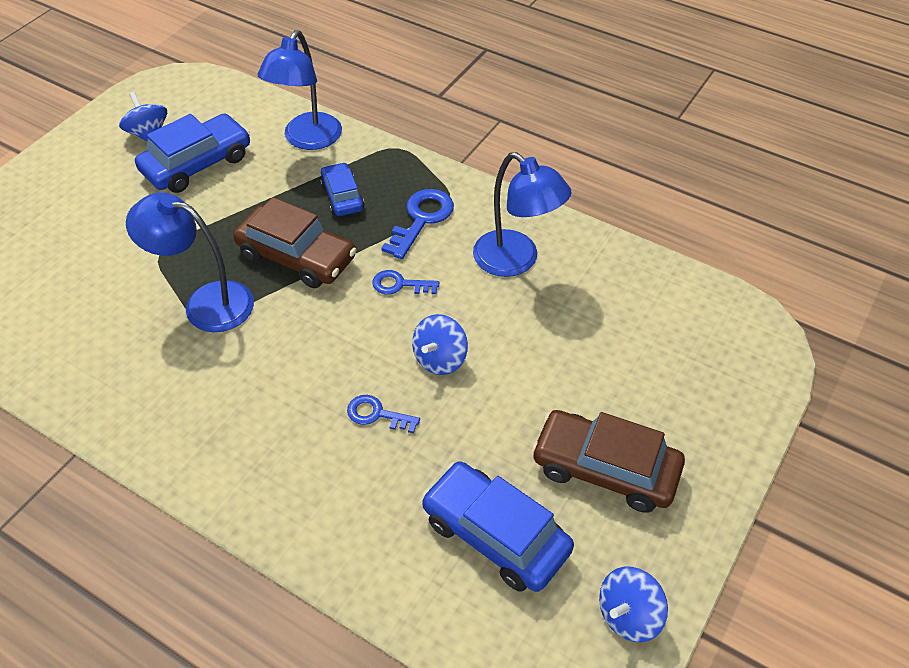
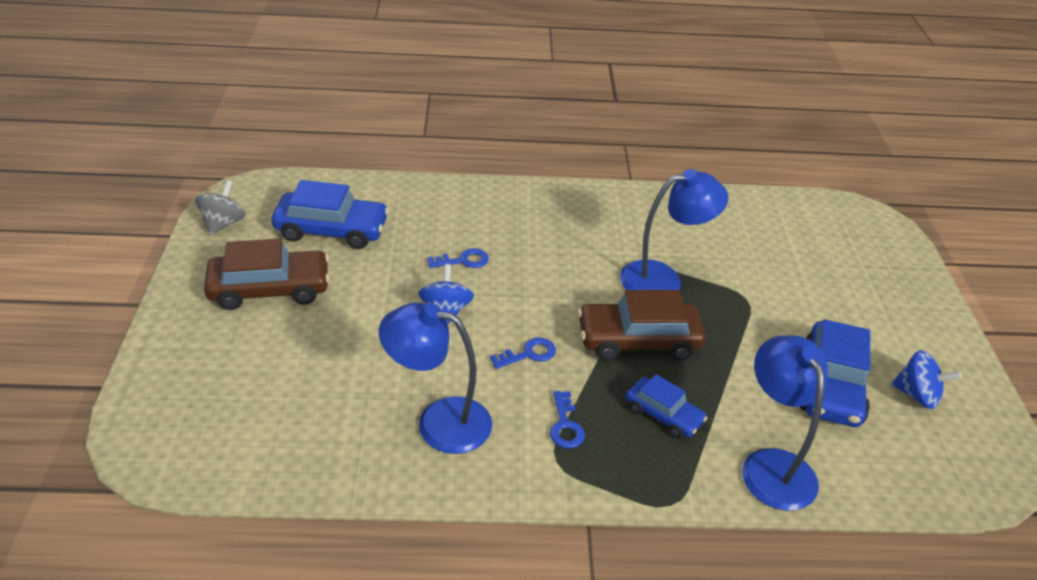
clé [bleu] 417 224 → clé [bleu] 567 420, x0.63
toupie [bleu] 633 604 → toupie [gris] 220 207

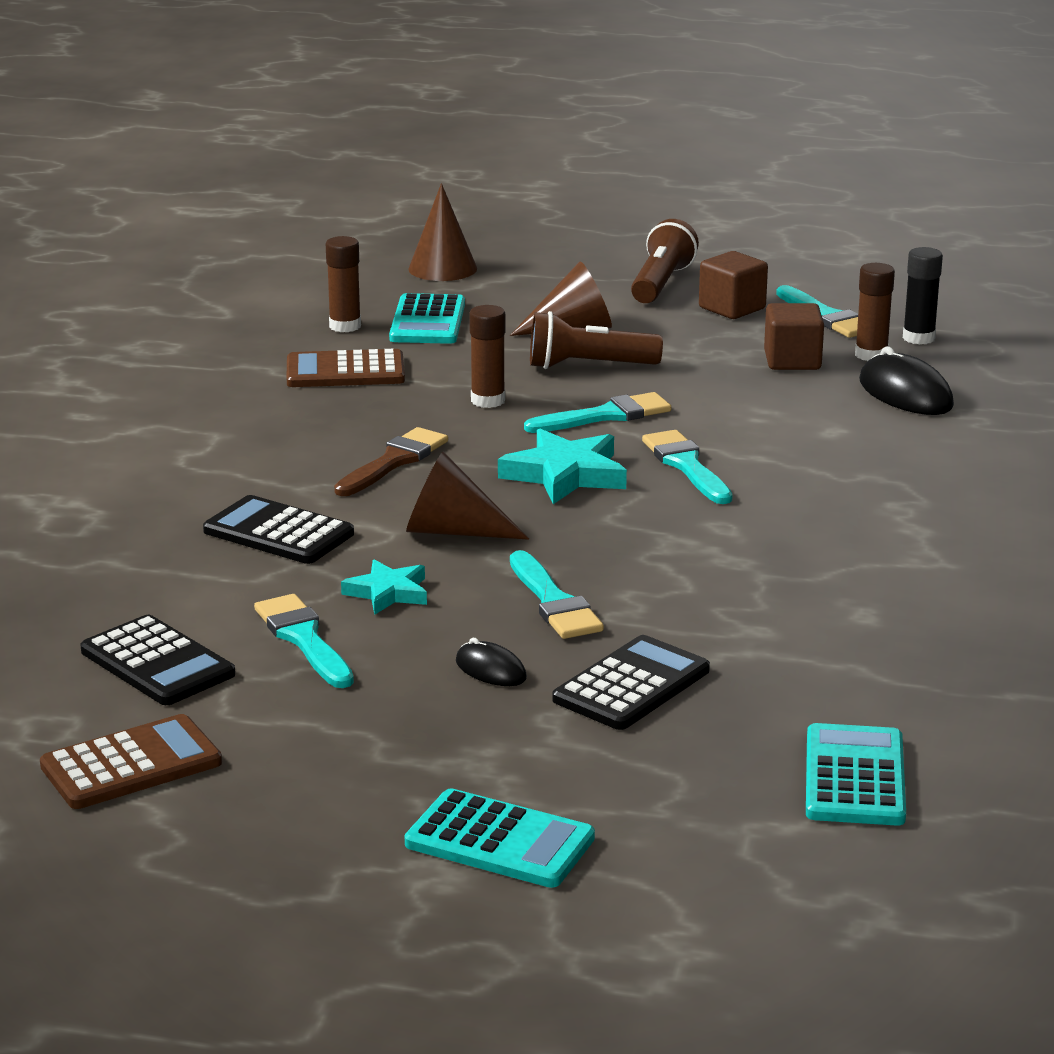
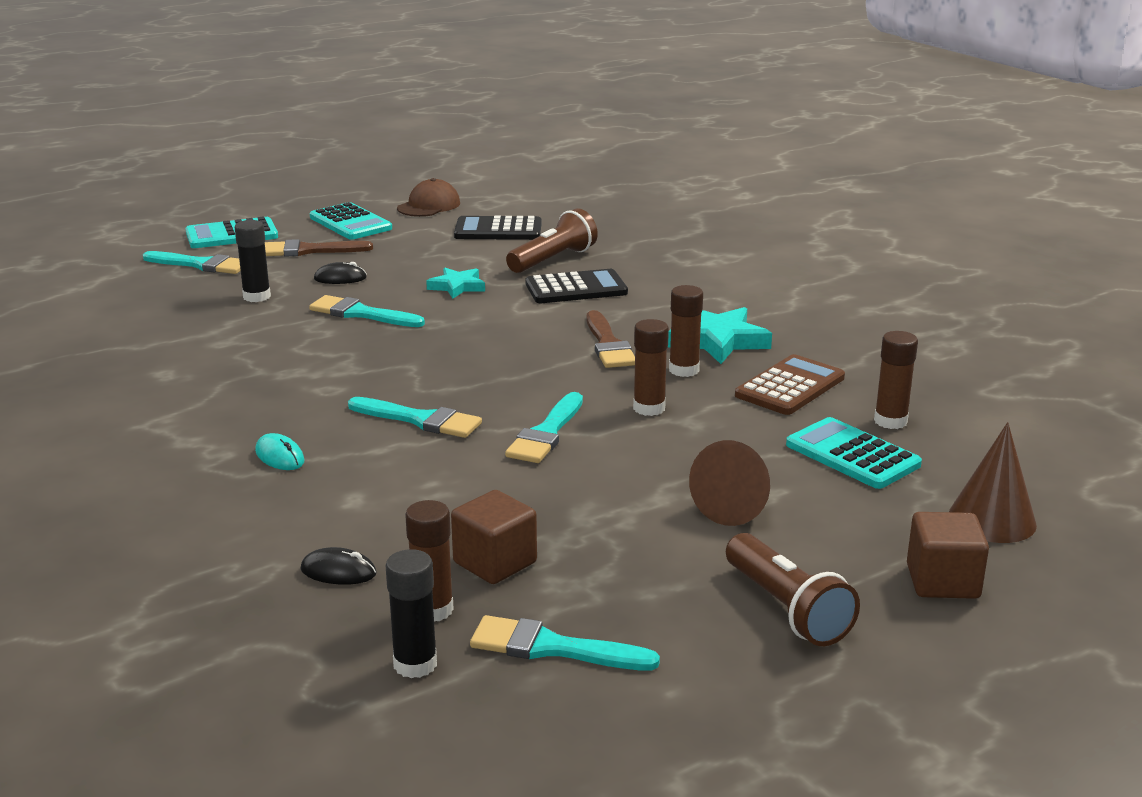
calculatrice [marron] 131 761 → casquette [marron] 428 197
pinceau [turquoise] 304 641 → pinceau [turquoise] 192 262, relocated
cône [marron] 467 496 → -
étoile [turquoise] 562 466 → étoile [turquoise] 720 335, relocated
lampe de poche [marron] 596 340 → lampe de poche [marron] 552 240, relocated
calculatrice [noir] 631 682 → bâton de colle [noir] 253 261
cube [marron] 733 285 → cube [marron] 948 555, relocated
calculatrice [turquoise] 856 774 → calculatrice [turquoise] 351 221, relocated
souris [noir] 906 380 → souris [noir] 338 566, x0.56
- → souris [turquoise] 280 451
- → pinceau [marron] 319 248
- → bâton de colle [marron] 686 331

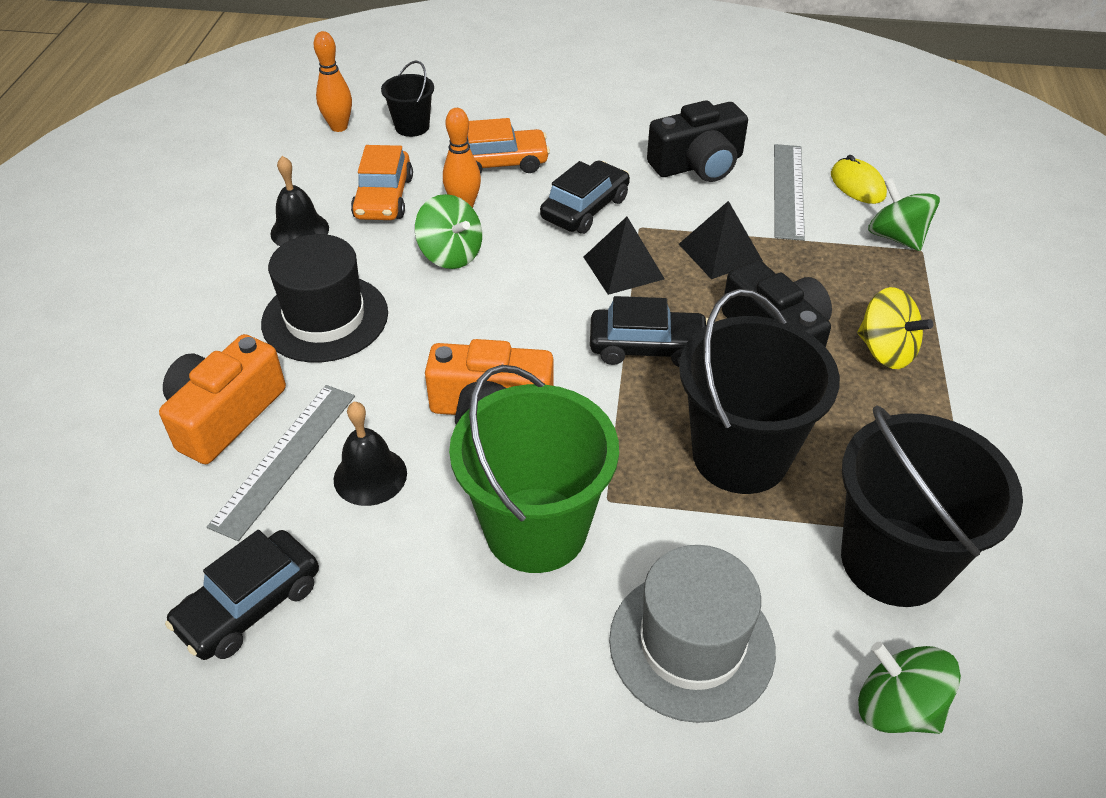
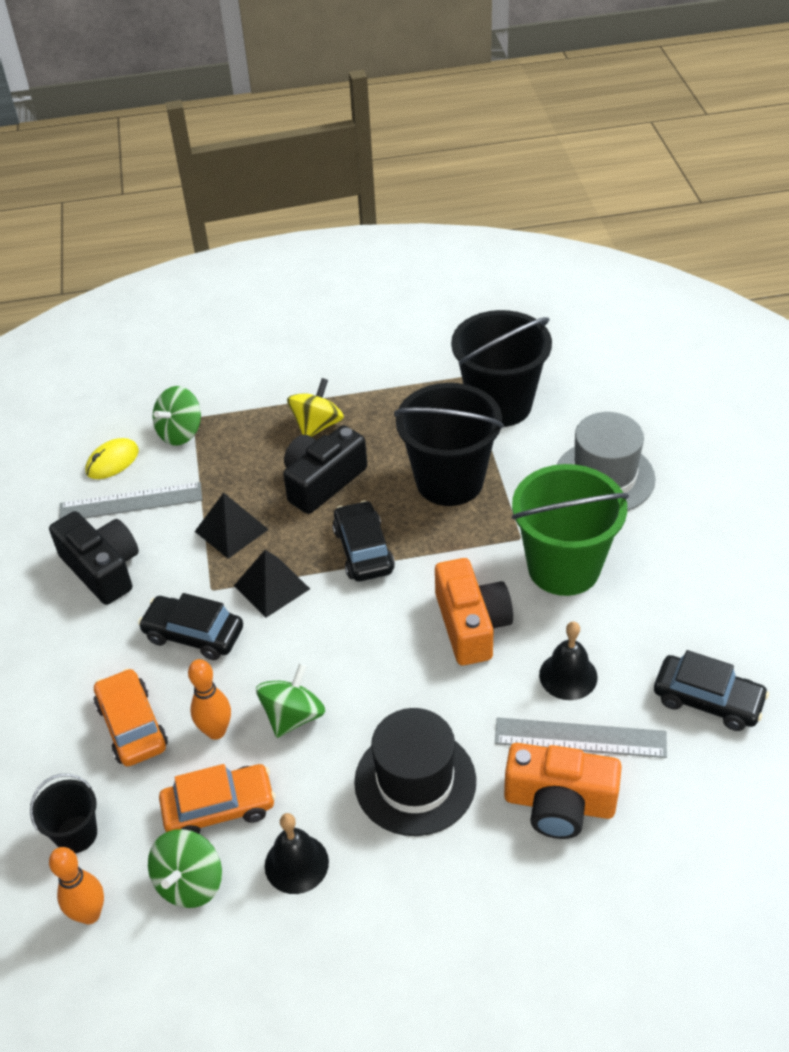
toupie [vert] 909 688 → toupie [vert] 185 868, relocated

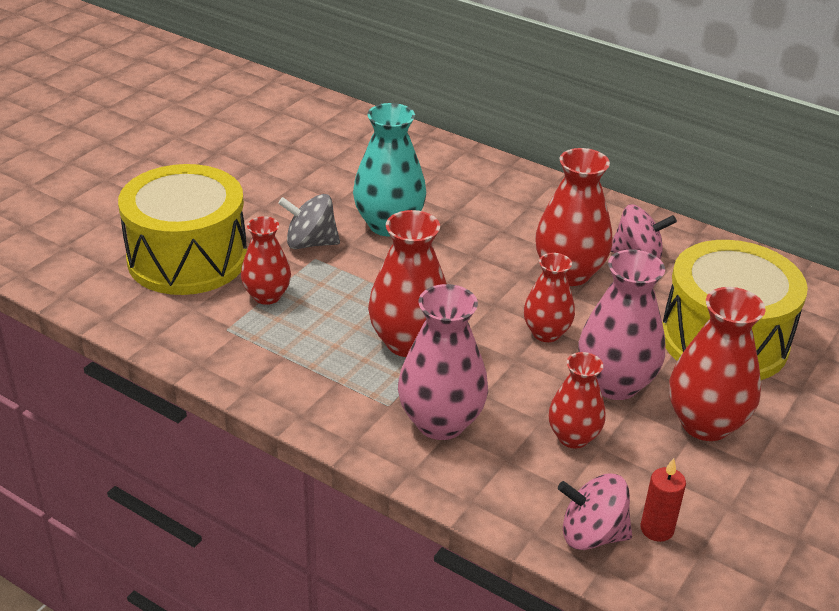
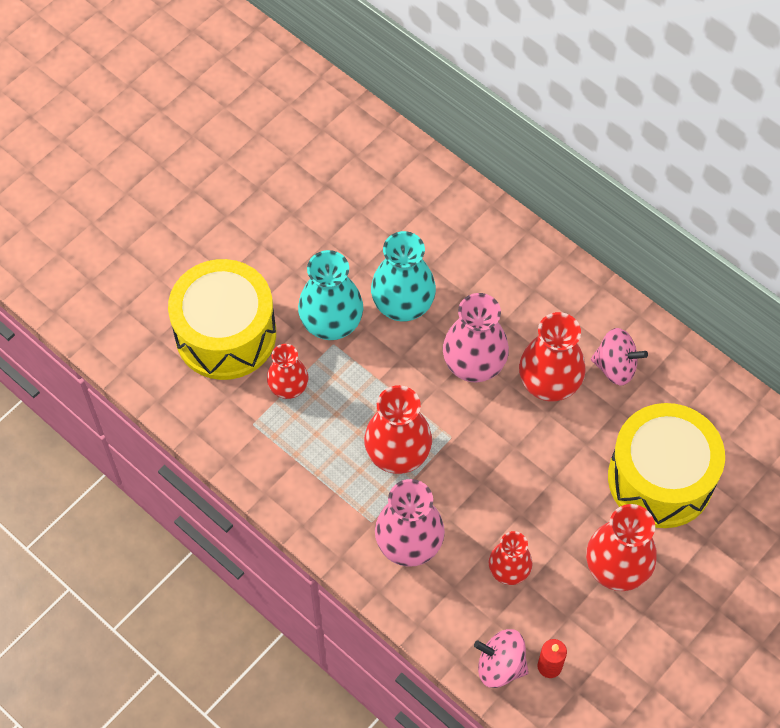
toupie [gris] 309 221 → vase [turquoise] 330 295
vase [rouge] 549 297 → -
vase [rose] 621 325 → vase [rose] 476 337, relocated

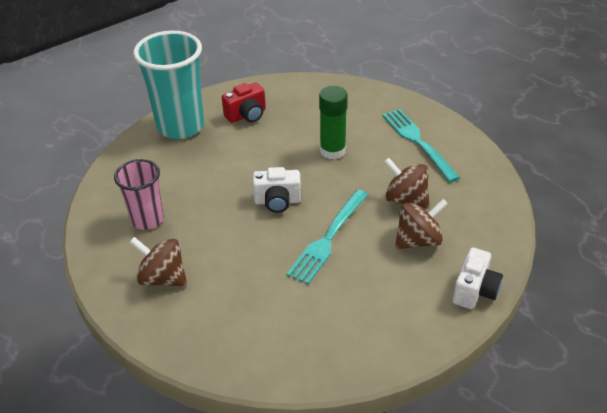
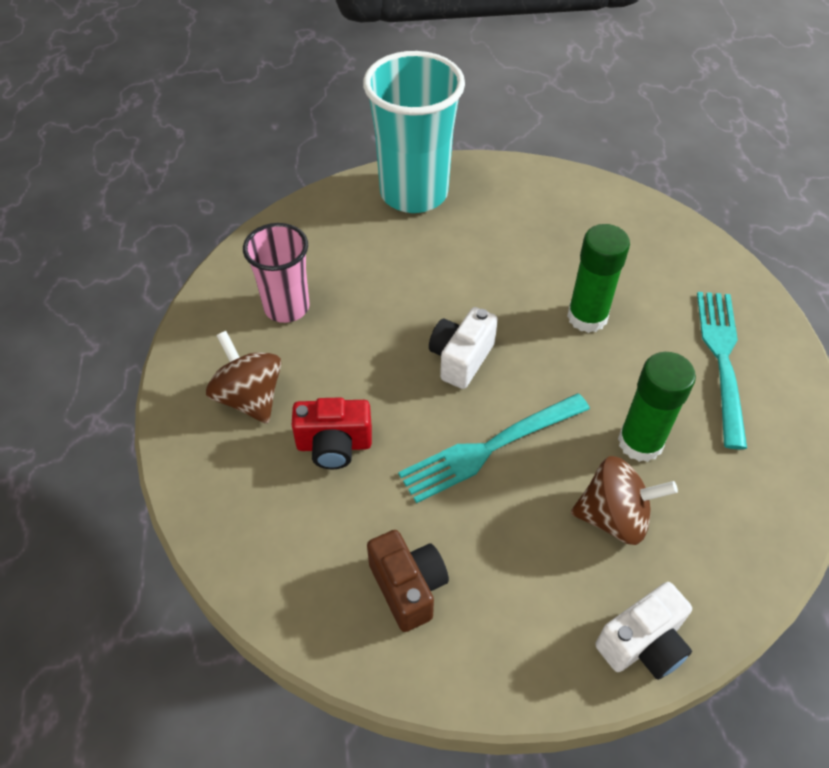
appareil photo [rouge] 244 102 → appareil photo [rouge] 332 433, relocated
appareil photo [blanc] 277 190 → appareil photo [blanc] 463 348, 90 degrees clockwise
toupie [marron] 407 183 → bâton de colle [vert] 657 407
- → appareil photo [marron] 408 581

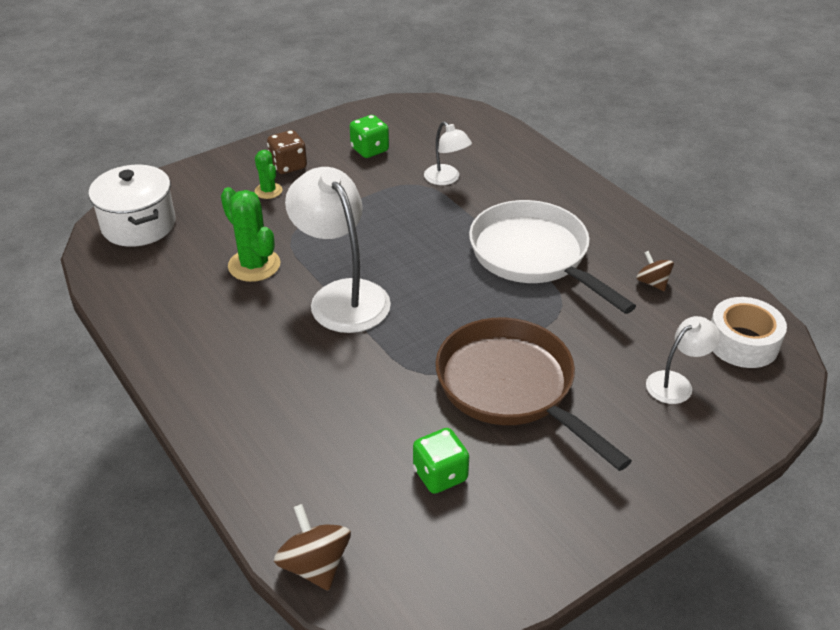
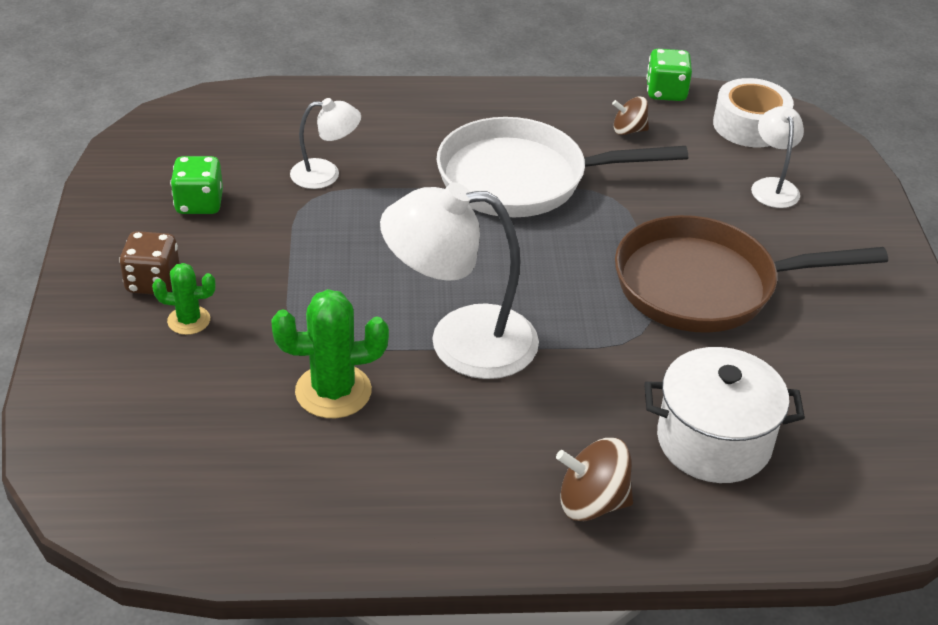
marmite [blanc] 132 206 → marmite [blanc] 724 415, relocated
toupie [marron] 312 547 → toupie [marron] 594 479, relocated
dé [vert] 441 461 → dé [vert] 669 75, relocated

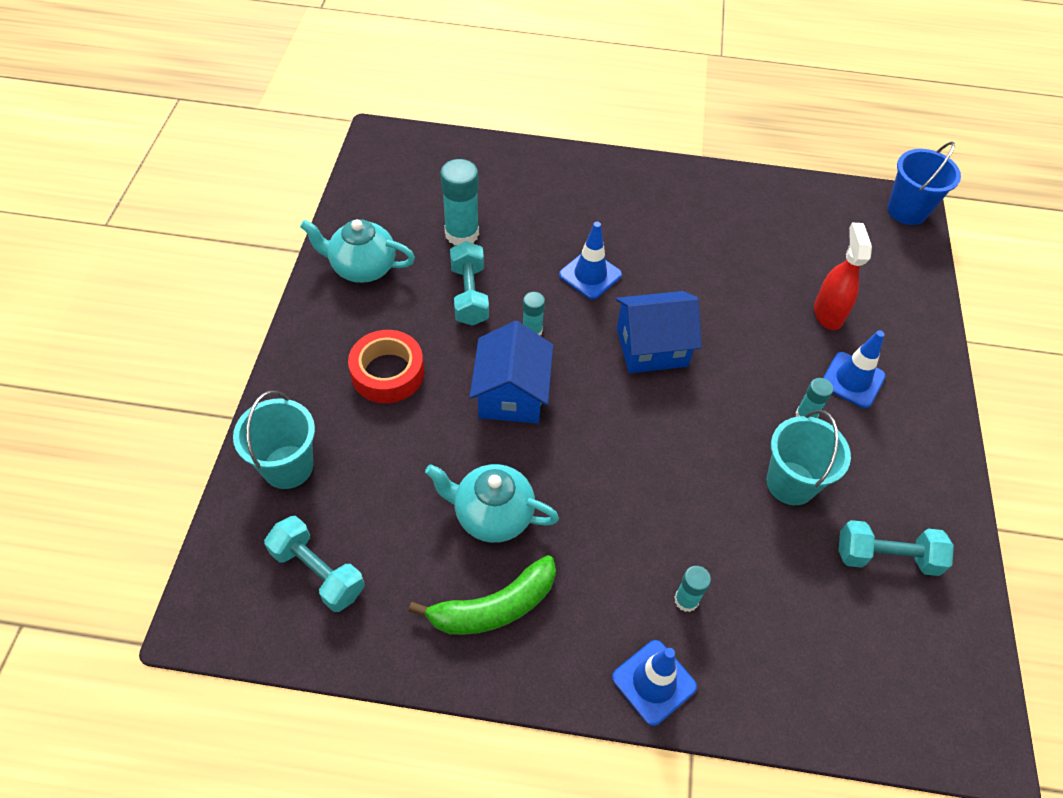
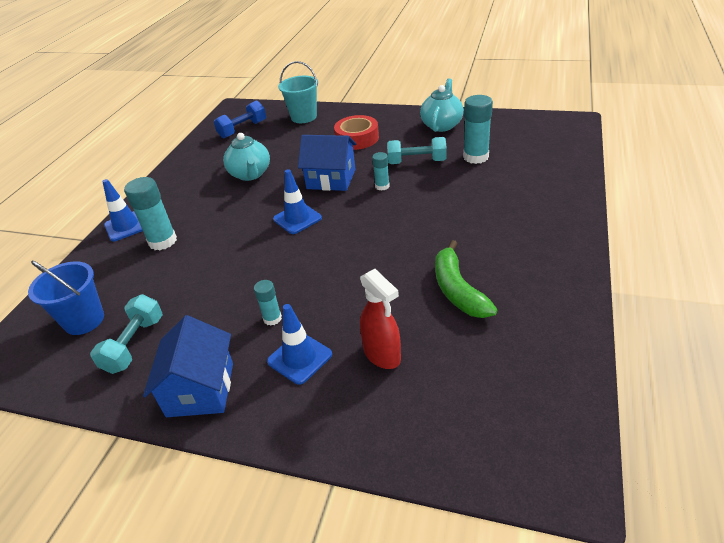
haltère [turquoise] 314 564 → haltère [bleu] 240 119
banane [vert] 482 595 → banane [vert] 466 279, relocated
théière [turquoise] 492 503 → théière [turquoise] 246 157, 135 degrees clockwise
cône de chantier [bleu] 590 261 → cône de chantier [bleu] 297 201, relocated
maison [bleu] 659 332 → maison [bleu] 188 366, relocated
bâton de colle [turquoise] 692 589 → bâton de colle [turquoise] 150 213, x1.80
seau [turquoise] 809 457 → -
vaporisateur [rouge] 843 276 → vaporisateur [rouge] 380 319, 45 degrees clockwise
seau [bleu] 924 183 → seau [bleu] 66 298, relocated

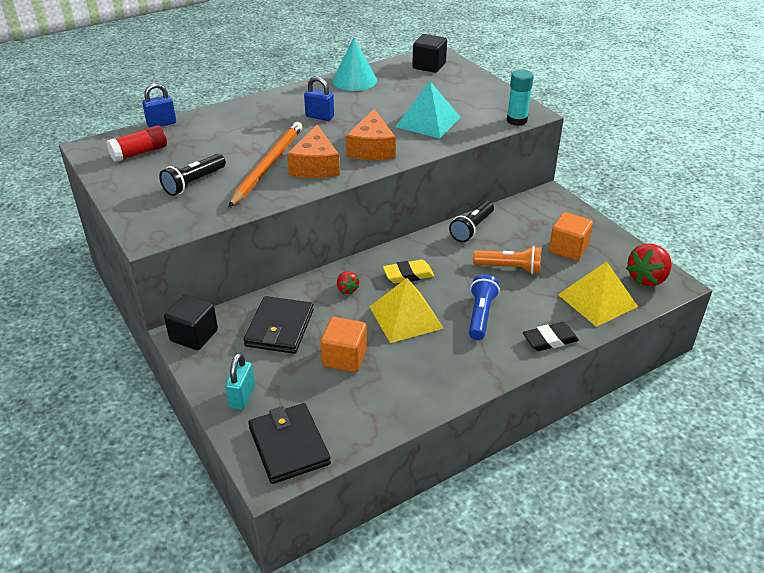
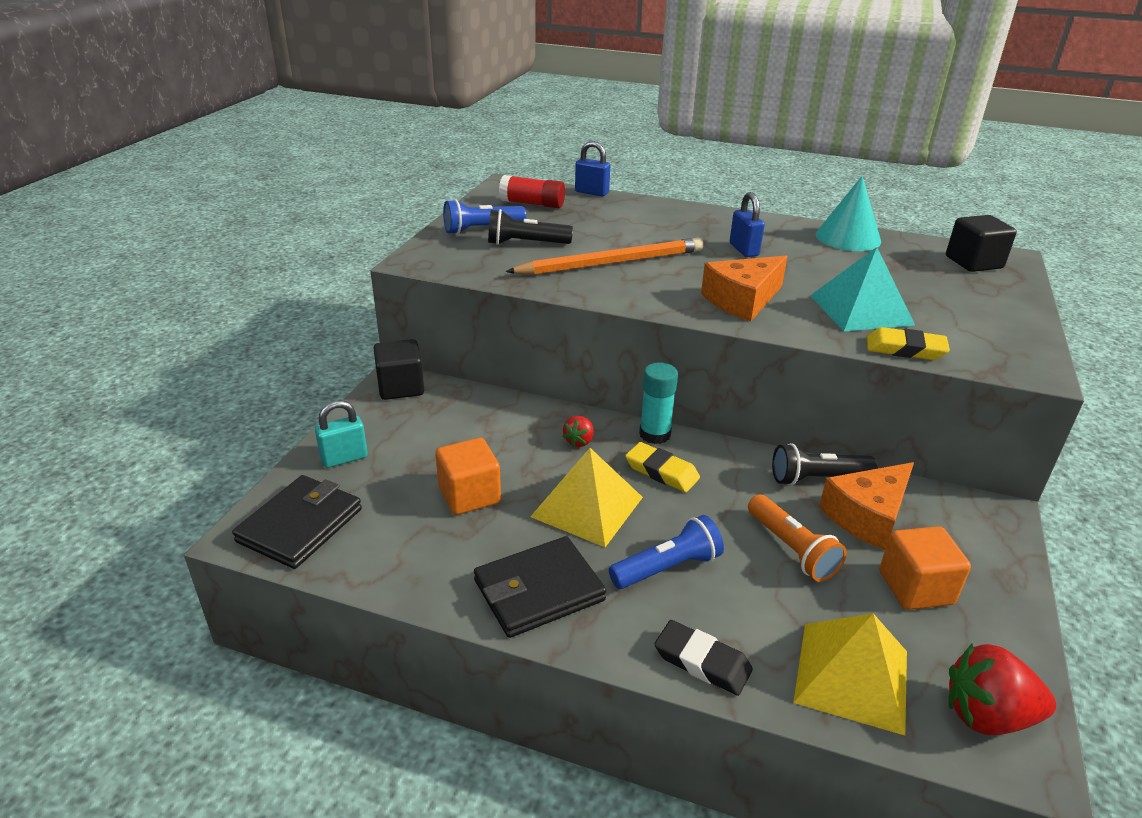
portefeuille [noir] 279 325 → portefeuille [noir] 540 587, relocated
fromage [orange] 313 151 → fromage [orange] 866 506, relocated
bâton de colle [turquoise] 520 97 → bâton de colle [turquoise] 658 403, relocated
- → lampe de poche [bleu] 484 217
- → gomme [jaune] 908 343

